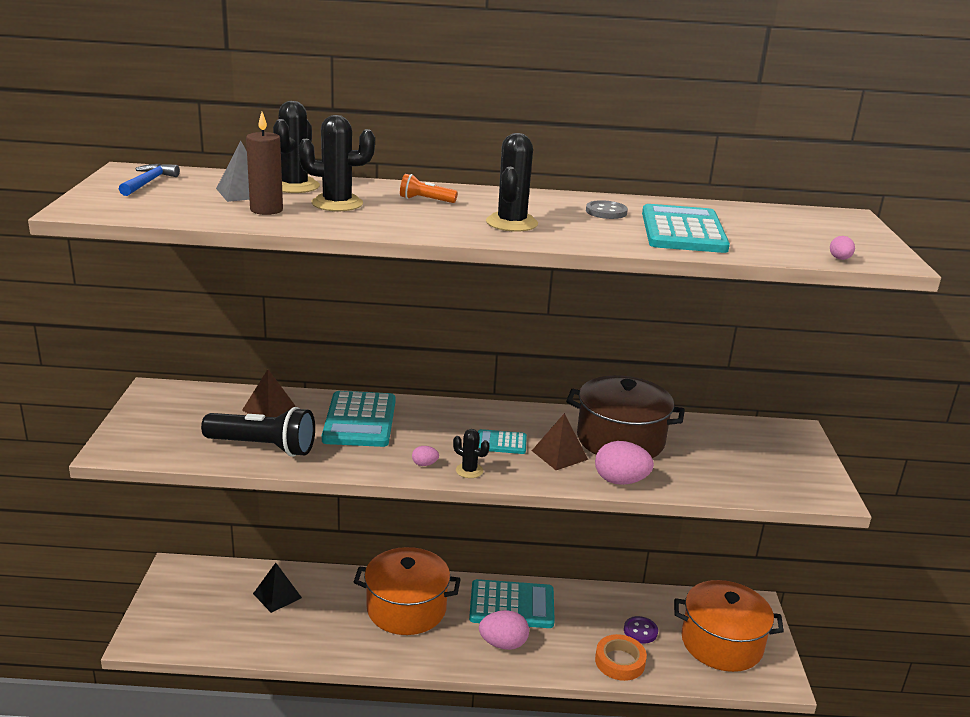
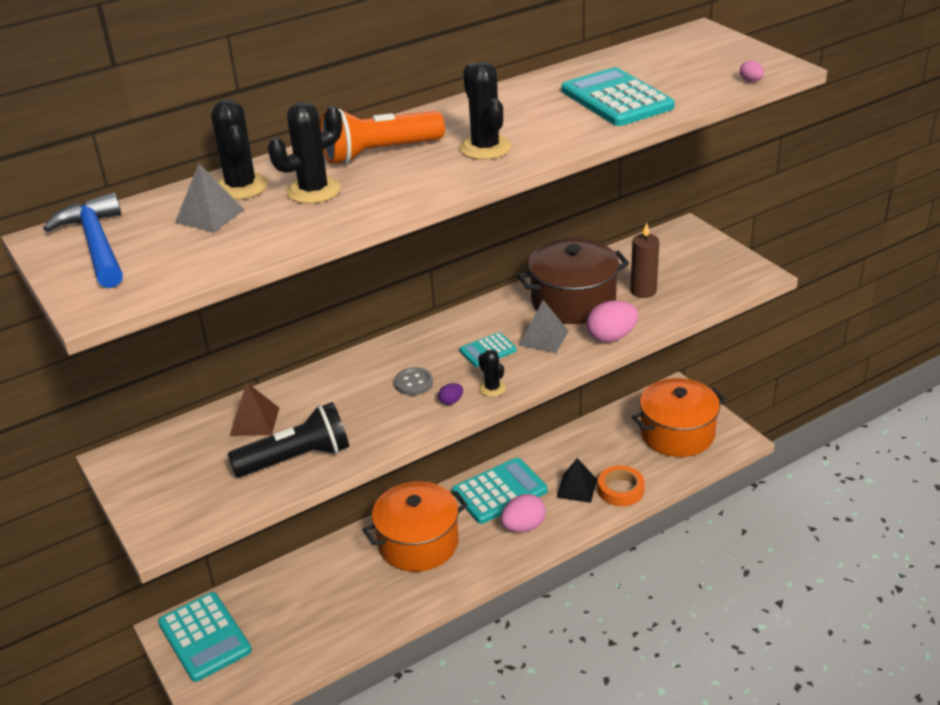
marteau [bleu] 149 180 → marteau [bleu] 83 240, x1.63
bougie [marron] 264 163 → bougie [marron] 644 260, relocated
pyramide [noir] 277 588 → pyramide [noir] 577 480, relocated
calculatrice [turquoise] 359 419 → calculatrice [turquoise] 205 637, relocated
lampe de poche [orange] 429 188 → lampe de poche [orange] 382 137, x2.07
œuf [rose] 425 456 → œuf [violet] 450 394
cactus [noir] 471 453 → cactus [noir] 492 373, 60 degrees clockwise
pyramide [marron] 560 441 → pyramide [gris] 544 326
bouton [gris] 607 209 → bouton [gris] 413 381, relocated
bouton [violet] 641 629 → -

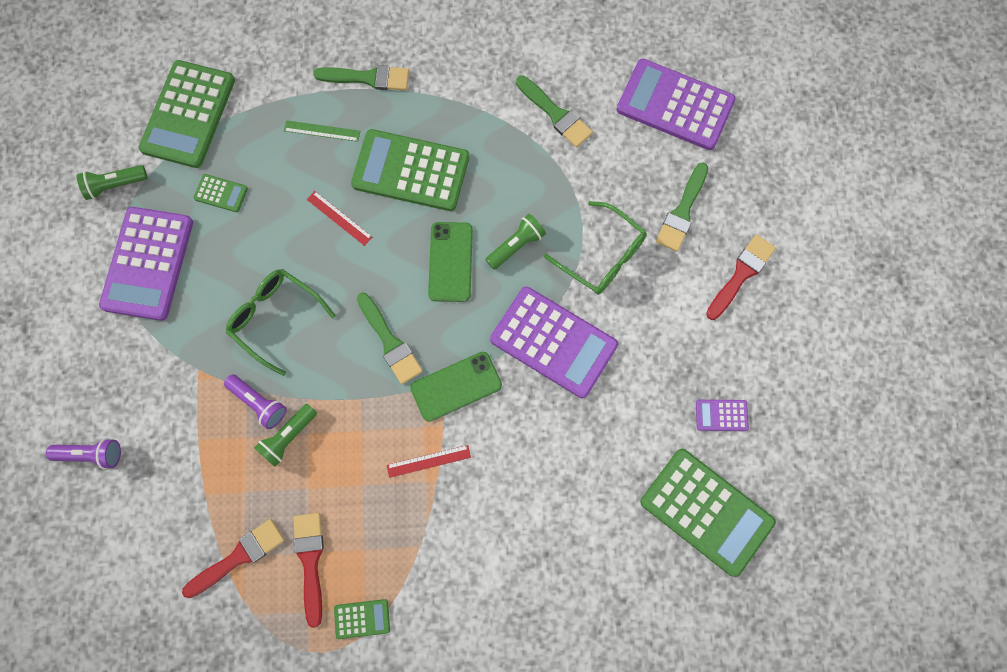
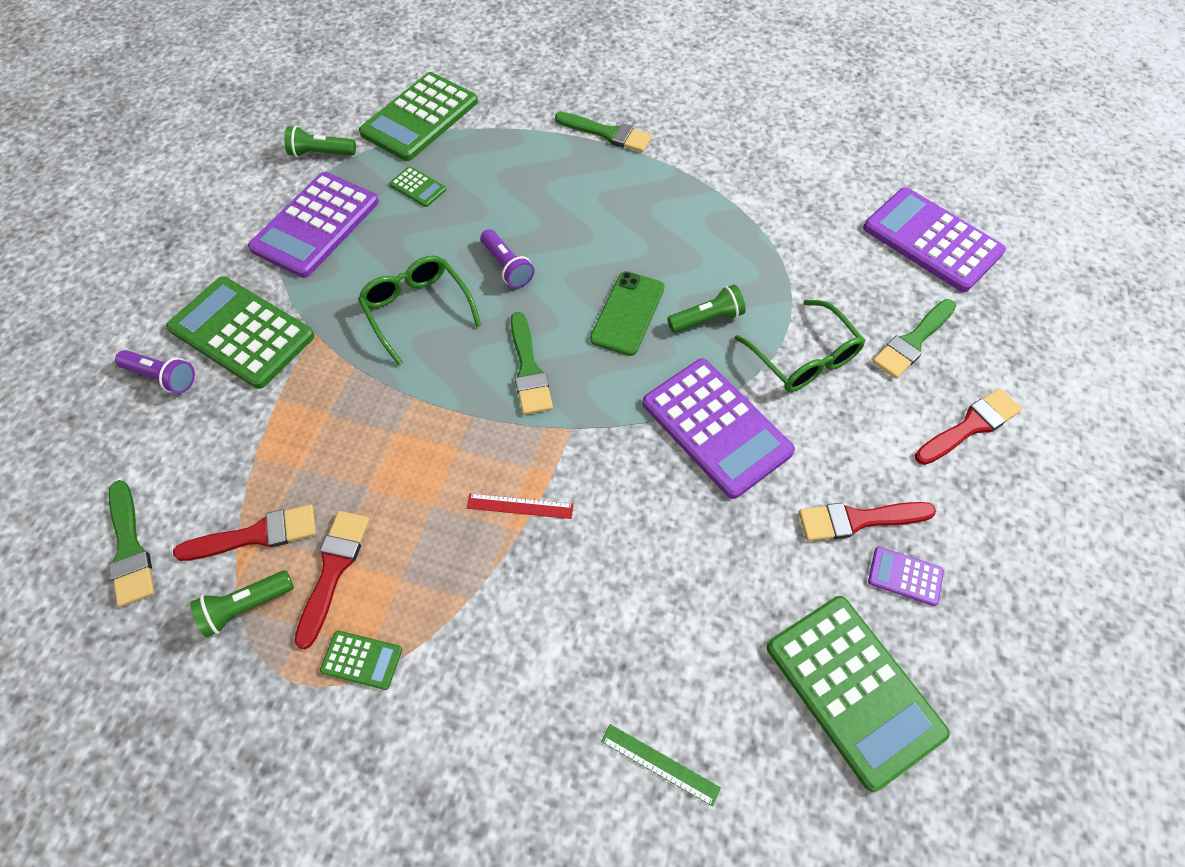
lampe de poche [violet] 255 401 → lampe de poche [violet] 507 258, relocated
lampe de poche [vert] 285 435 → lampe de poche [vert] 242 603, relocated
règle [vert] 322 131 → règle [vert] 661 765, relocated
règle [rouge] 339 218 → -
calculatrice [vert] 410 170 → calculatrice [vert] 240 332, relocated
téléphone [vert] 456 387 → -
pinceau [vert] 554 111 → pinceau [vert] 132 543, relocated
- → pinceau [rouge] 867 521

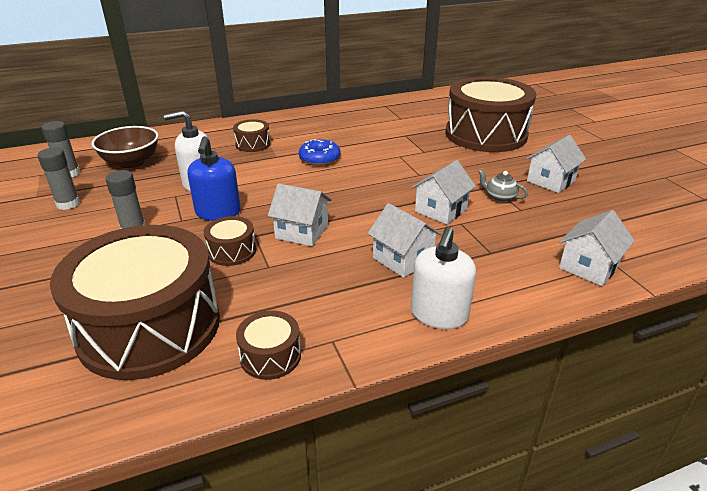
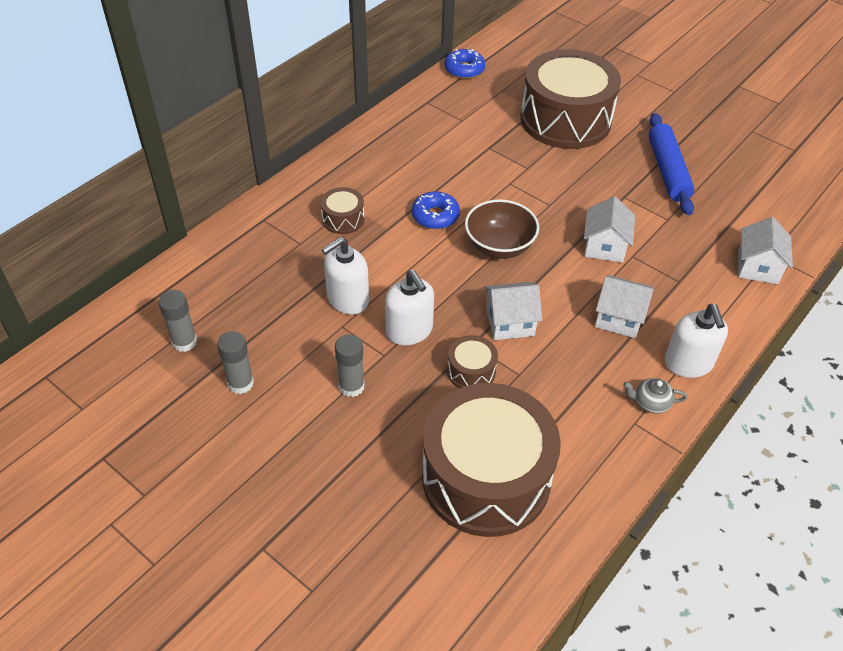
bol [marron] 125 147 → bol [marron] 502 229, relocated
distributeur de savon [bleu] 213 178 → distributeur de savon [blanc] 409 307
tambour [marron] 268 345 → -
théière [gris] 503 186 → théière [gris] 655 395, relocated
maison [blanc] 556 164 → rouleau à pâtisserie [bleu] 671 164
- → beignet [bleu] 464 64

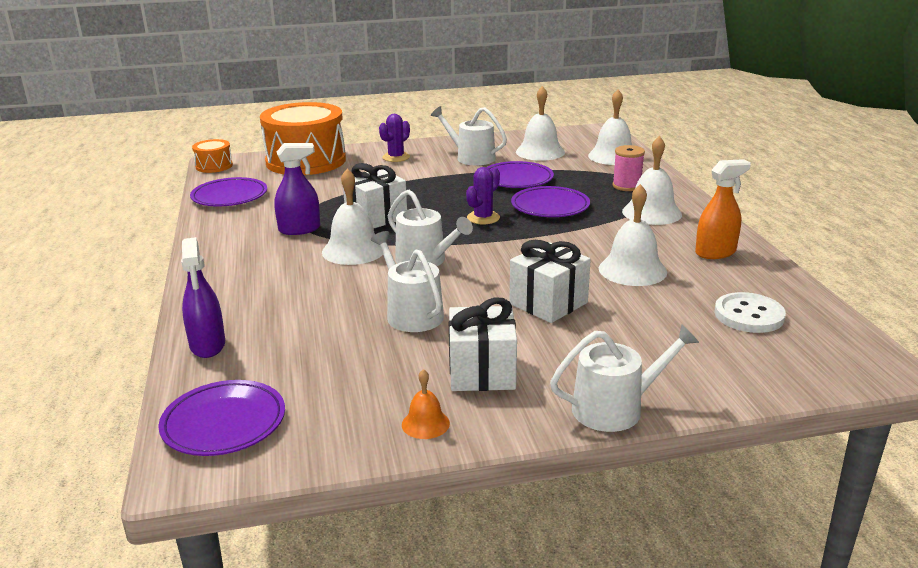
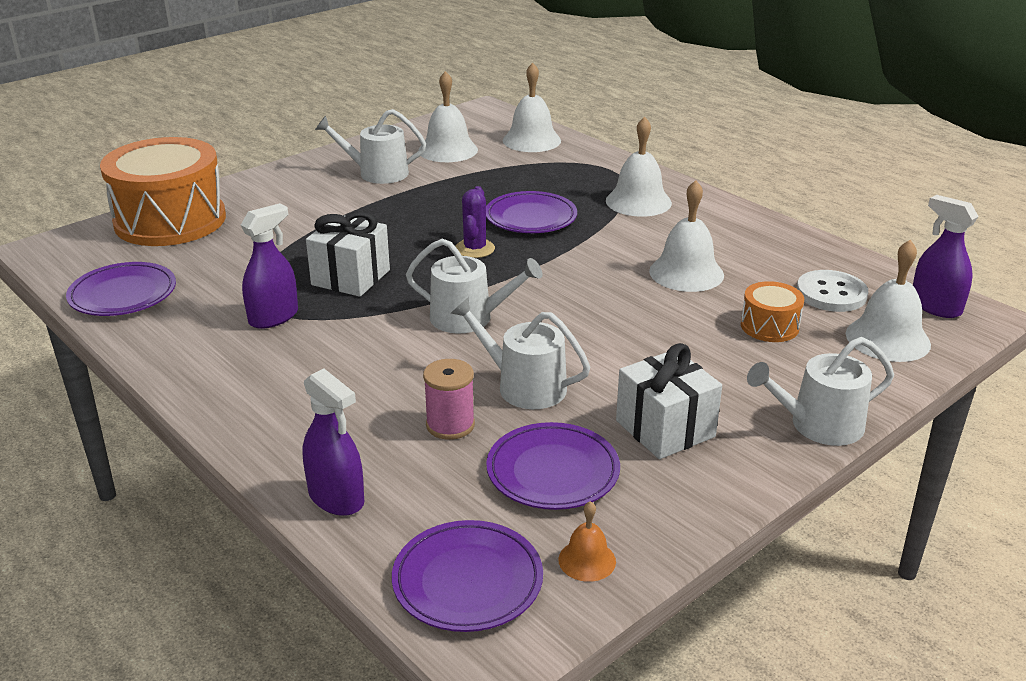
tambour [orange] 212 156 → tambour [orange] 772 311, relocated
cloche [blanc] 352 217 → cloche [blanc] 888 301, relocated
cactus [violet] 394 138 → -
cloche [orange] 426 404 → cloche [orange] 587 541, relocated
assiette [violet] 520 174 → assiette [violet] 553 466, relocated
cadeau [blanc] 550 281 → -
arrosoir [blanc] 624 378 → arrosoir [blanc] 820 391, 150 degrees counterclockwise
bobine [rose] 628 168 → bobine [rose] 449 399, relocated
vaporisateur [orange] 723 209 → -
- → vaporisateur [violet] 946 256

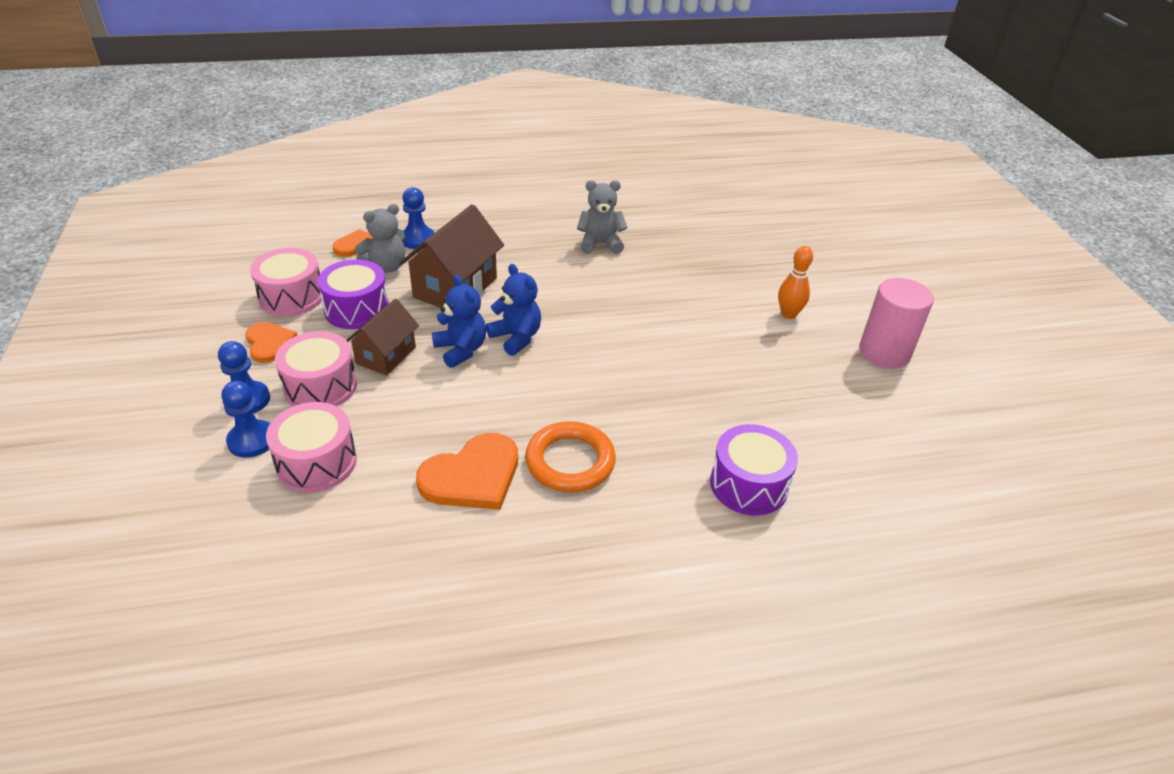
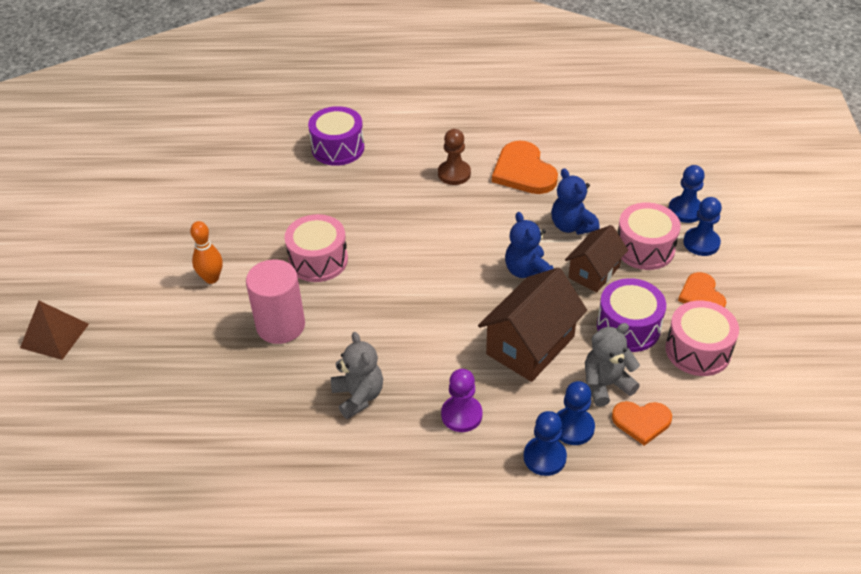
tambour [rose] 311 447 → tambour [rose] 316 248, relocated
cœur [orange] 467 471 → cœur [orange] 525 167, 90 degrees counterclockwise
ours en peluche [bleu] 513 310 → ours en peluche [bleu] 575 201, relocated
anneau [orange] 570 457 → pion [marron] 454 157
ours en peluche [gris] 602 217 → ours en peluche [gris] 357 375, 120 degrees counterclockwise
cylindre [rose] 896 323 → cylindre [rose] 275 301, relocated
- → pyramide [marron] 54 330
- → pion [violet] 462 400
- → pion [bleu] 545 443

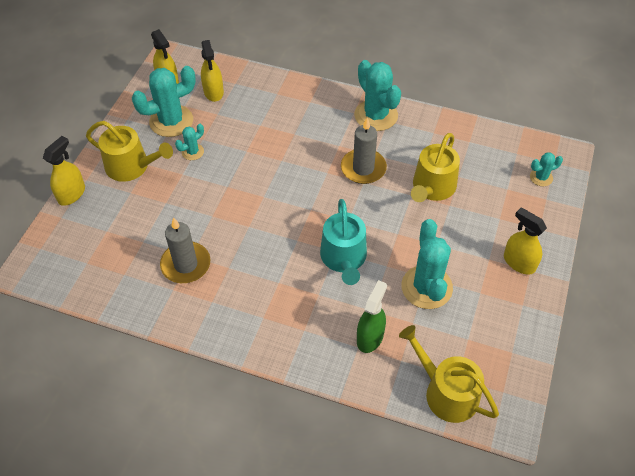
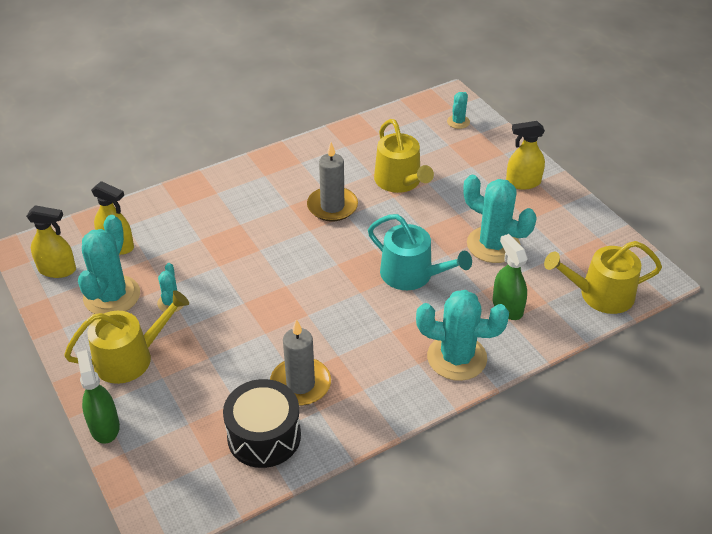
vaporisateur [jaune] 64 171 → vaporisateur [vert] 98 397
cactus [turquoise] 377 95 → cactus [turquoise] 462 335, relocated
- → tambour [noir] 262 423

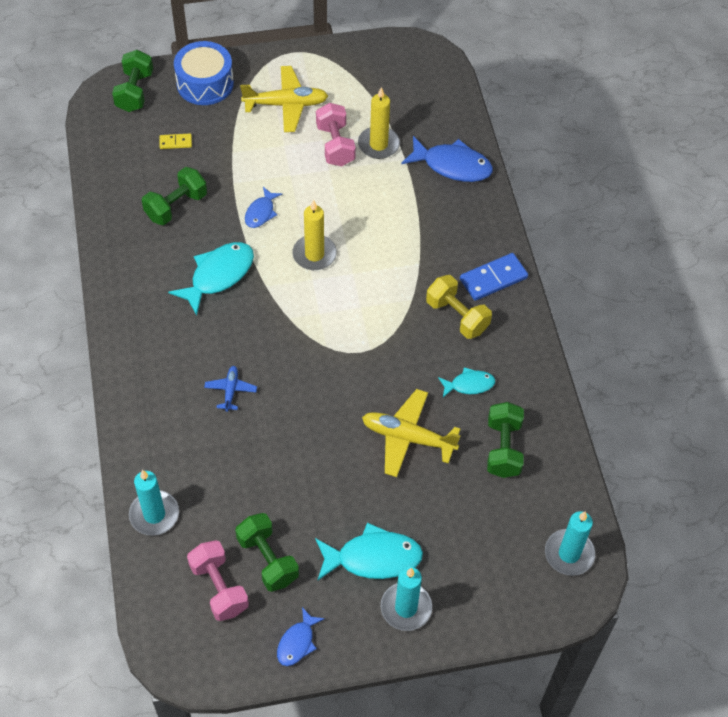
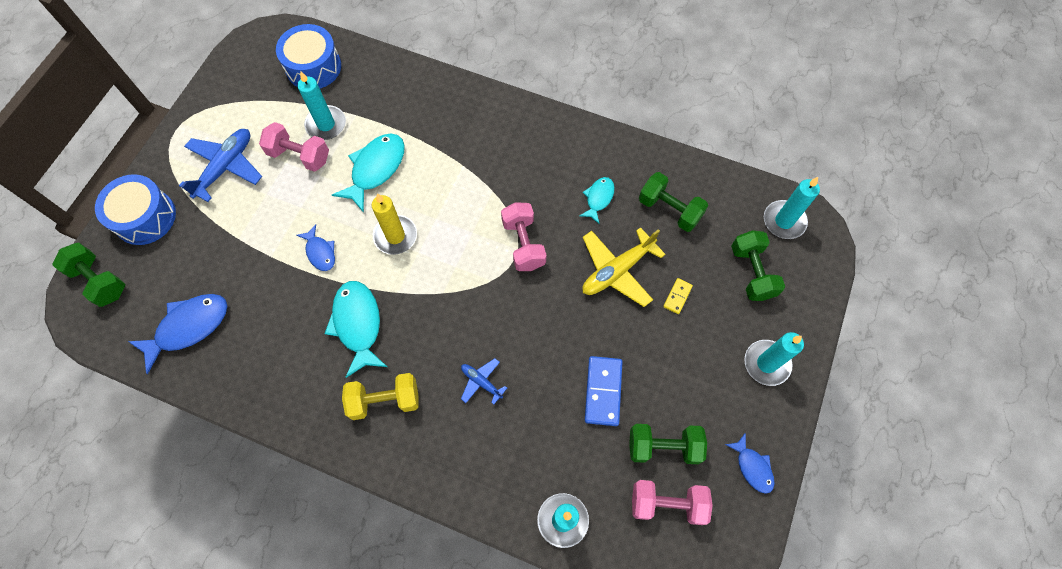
haltère [vert] 174 196 → haltère [vert] 758 265, relocated
domino [jaune] 175 141 → domino [jaune] 678 296, relocated
avion [jaune] 284 99 → avion [bleu] 220 165
poisson [turquoise] 369 552 → poisson [turquoise] 368 173, relocated
bougie [jaune] 379 123 → bougie [turquoise] 321 105
poisson [bleu] 447 159 → poisson [bleu] 177 334, relocated
haltère [jaune] 459 307 → haltère [jaune] 380 396, relocated
domino [bleu] 494 277 → domino [bleu] 603 391, relocated
- → tambour [bleu] 308 56
- → haltère [rose] 523 236

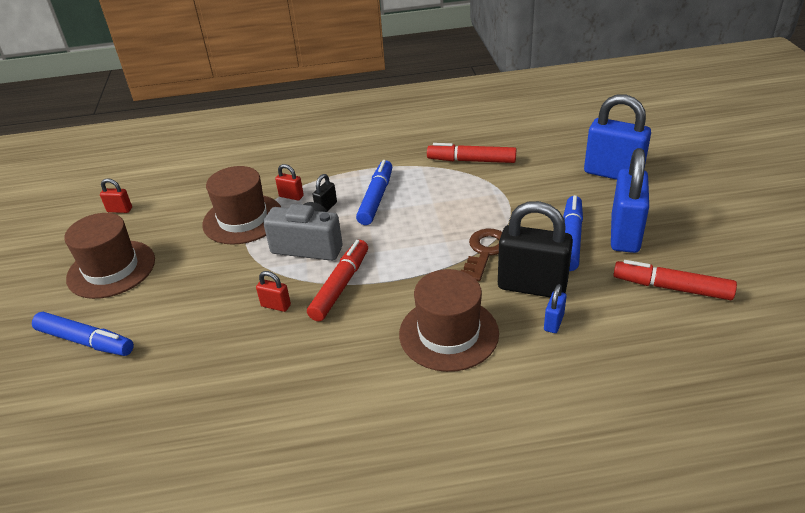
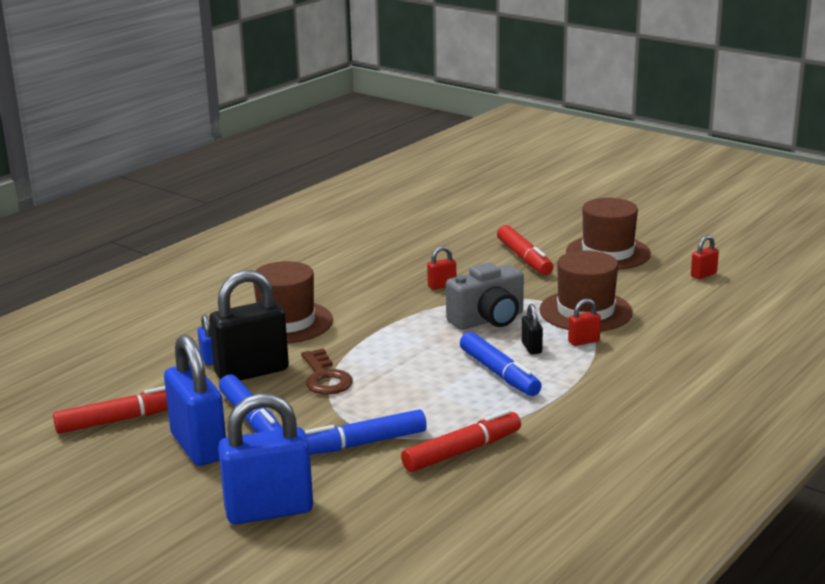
feutre [bleu] 83 334 → feutre [bleu] 366 432, relocated
feutre [rouge] 337 280 → feutre [rouge] 525 250, relocated

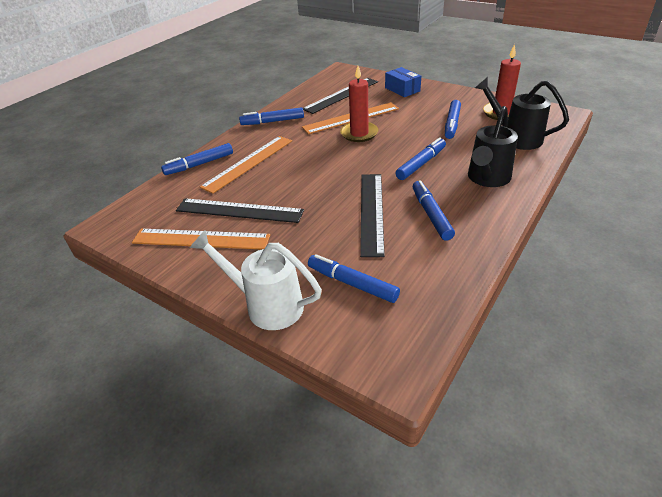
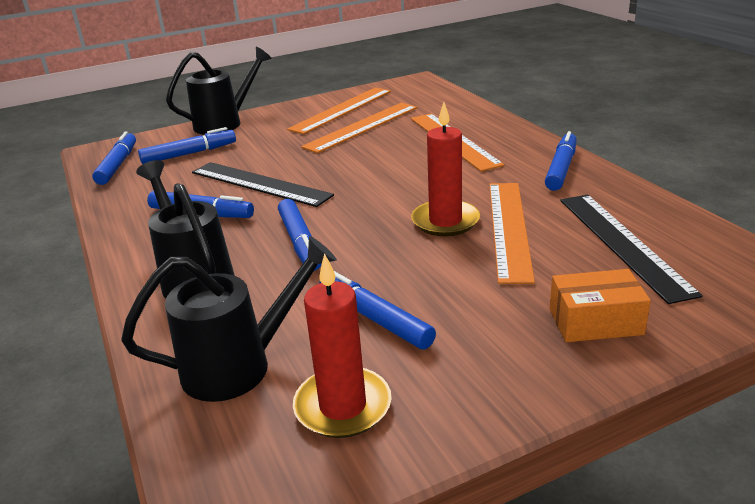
feutre [bleu] 197 159 → feutre [bleu] 114 158, relocated
règle [noir] 240 210 → règle [orange] 359 128
arrosoir [blanc] 256 280 → arrosoir [noir] 219 91
boîte [bleu] 403 82 → boîte [orange] 600 305

